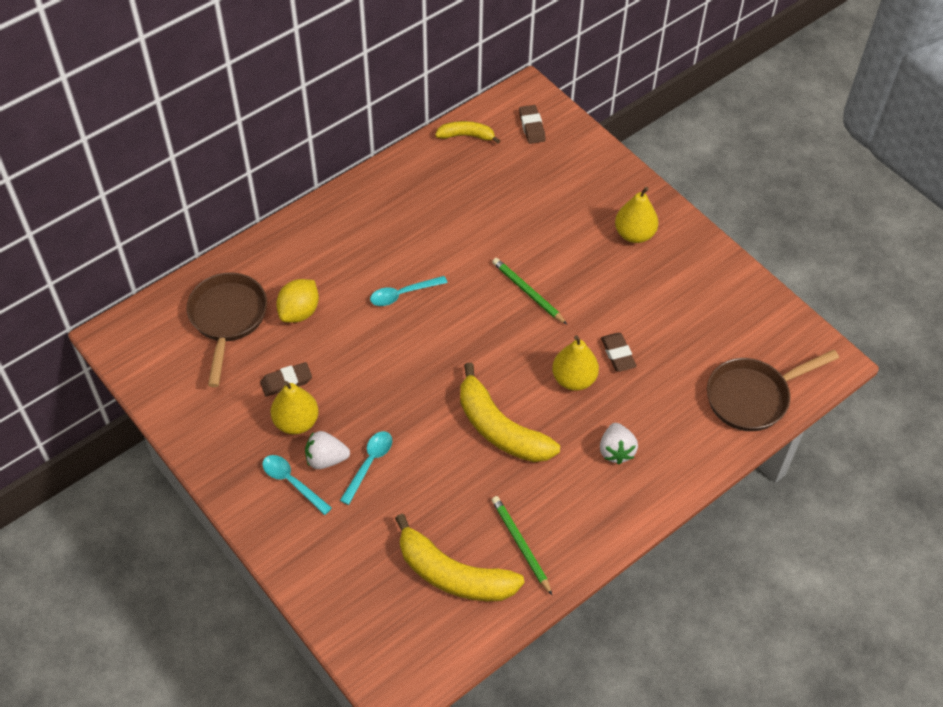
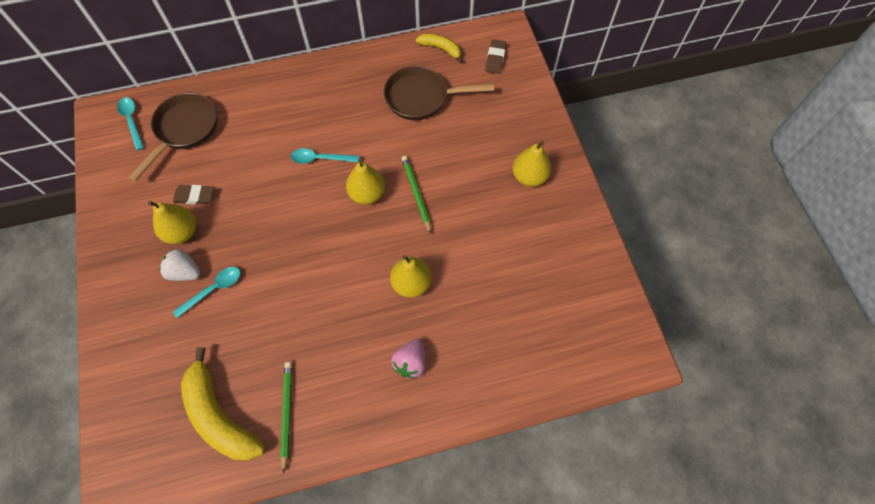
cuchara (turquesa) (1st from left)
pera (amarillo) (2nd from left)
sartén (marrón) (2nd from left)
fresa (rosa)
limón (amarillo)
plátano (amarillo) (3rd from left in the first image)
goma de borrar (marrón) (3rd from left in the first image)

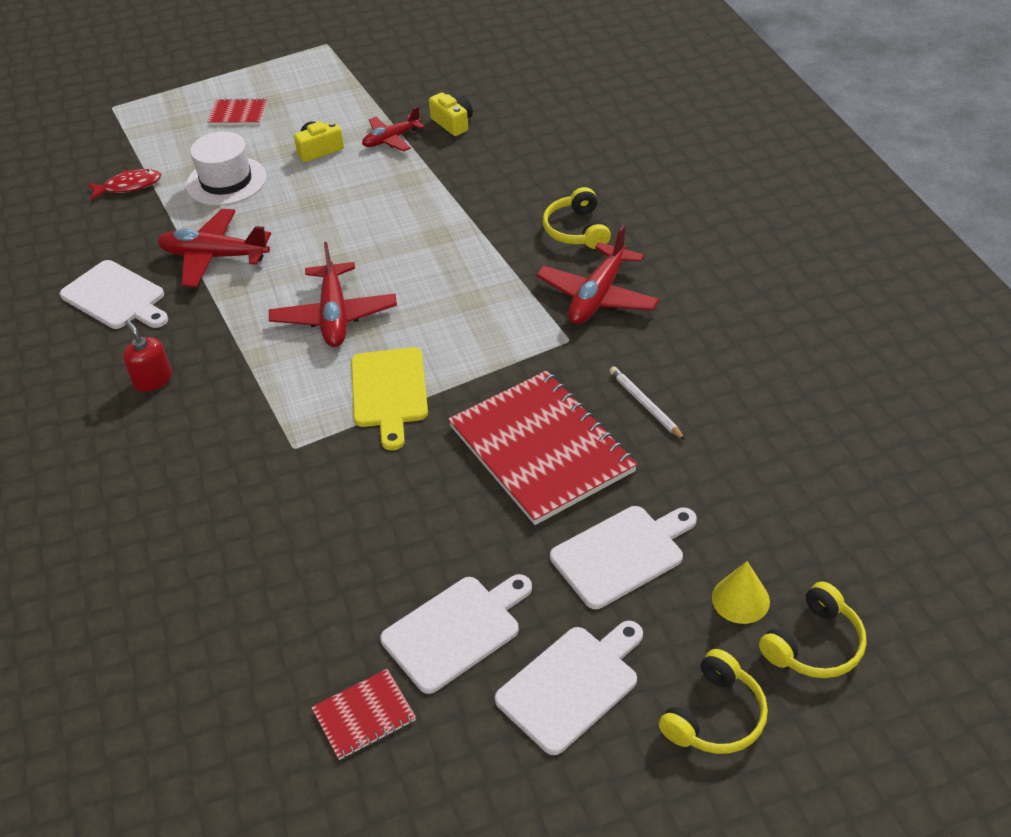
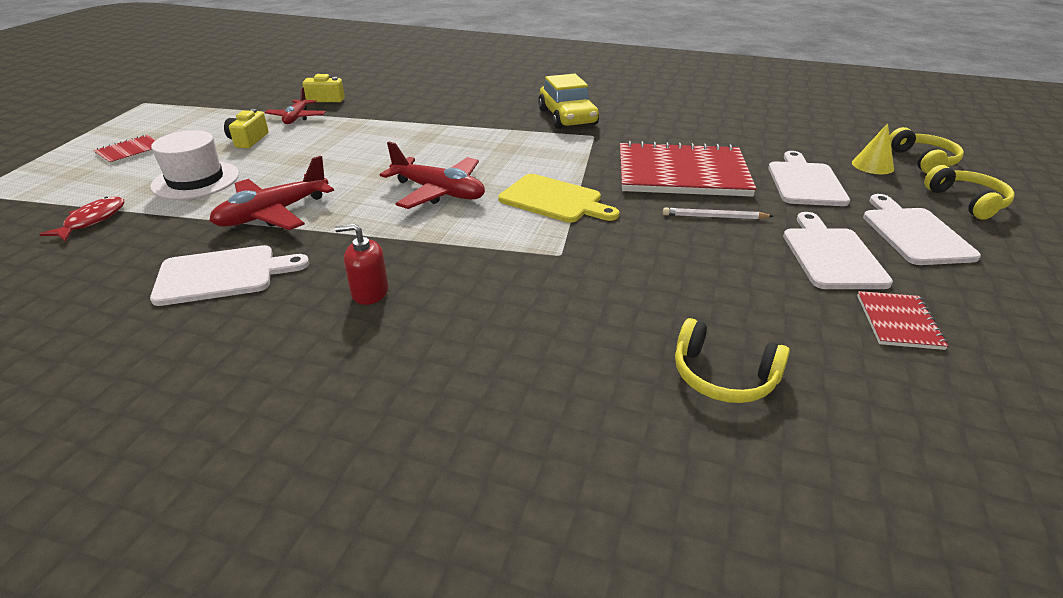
coche (amarillo)
lápiz (blanco)
auriculares (amarillo) (1st from left)

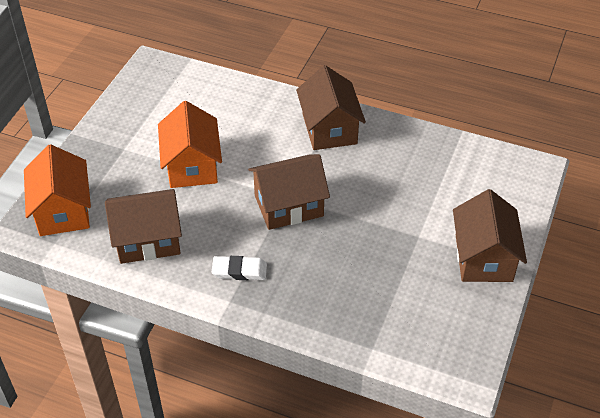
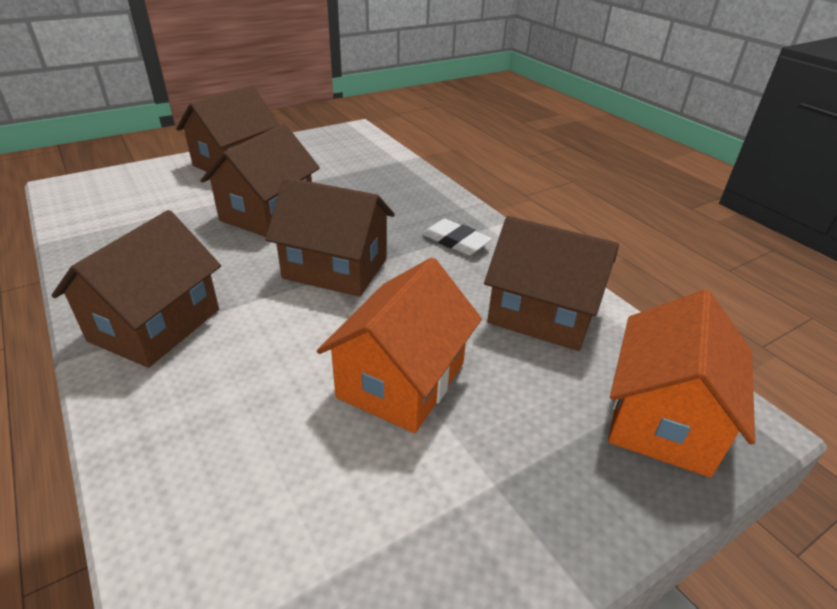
casa (marrón) (3rd from left)

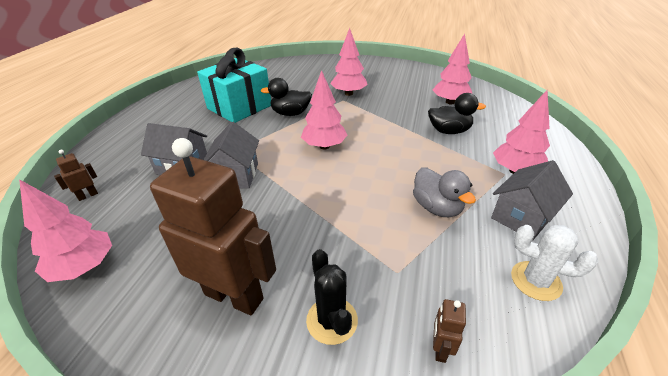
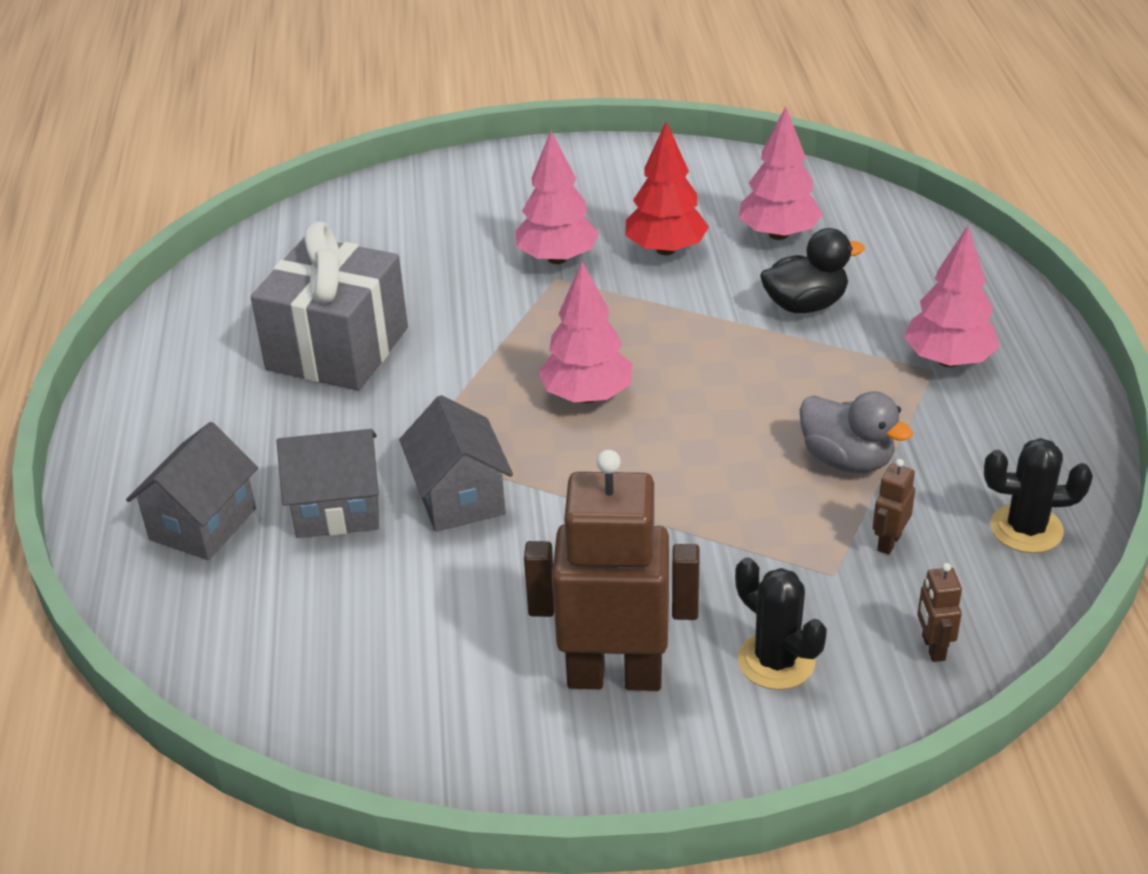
casa (gris) (1st from left)
regalo (gris)
árbol (rojo)
robot (marrón) (2nd from left)
cactus (negro) (2nd from left)
árbol (rosa) (1st from left in the first image)
pato (negro) (1st from left in the first image)

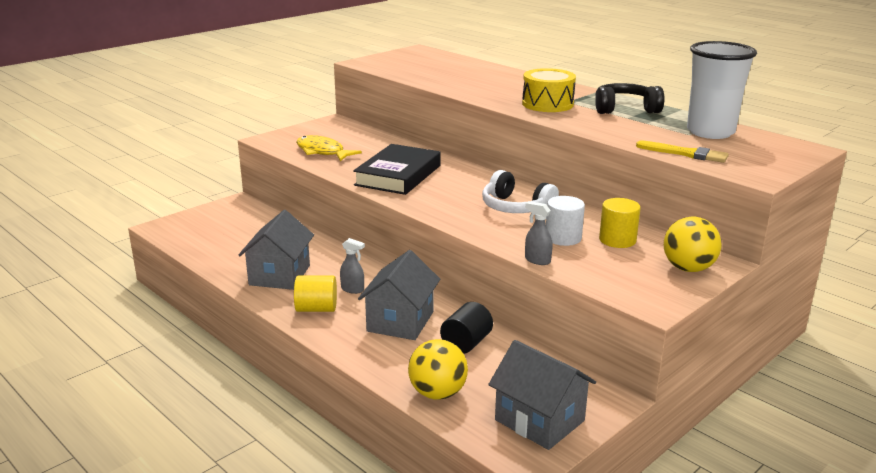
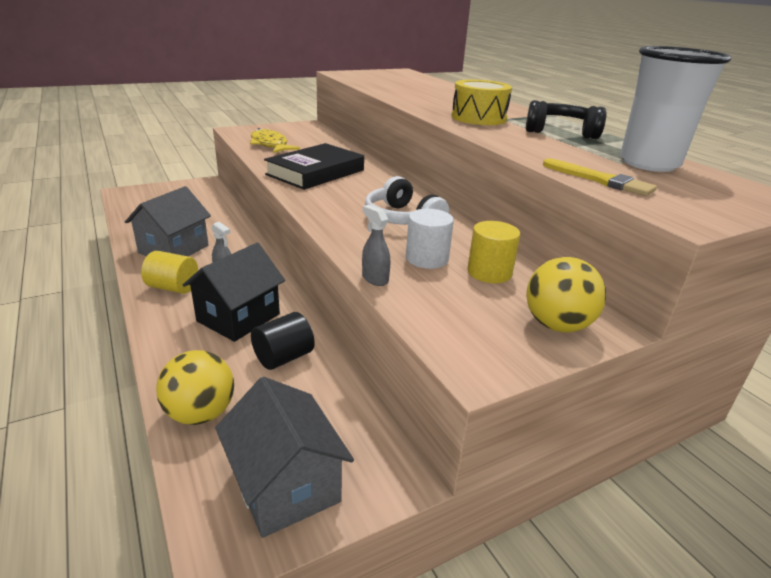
casa (negro)

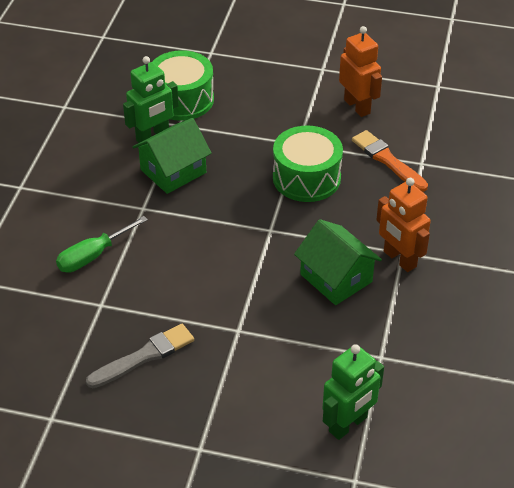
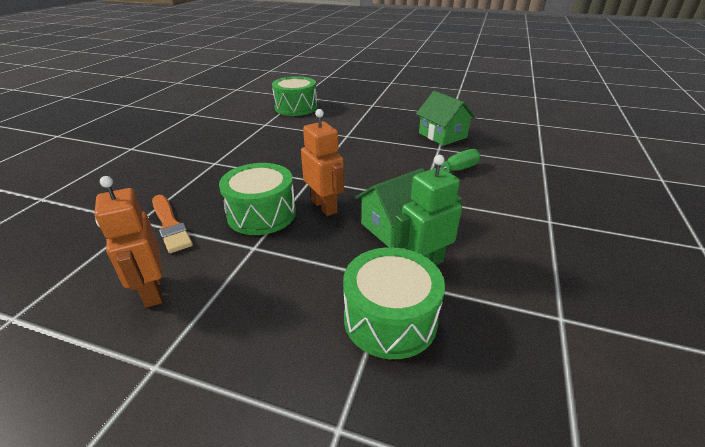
tambor (verde) (2nd from left)
robot (naranja) (2nd from left)
casa (verde) (2nd from left)
pincel (gris)

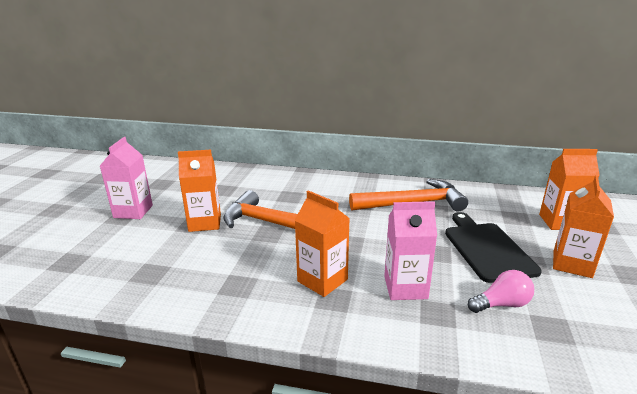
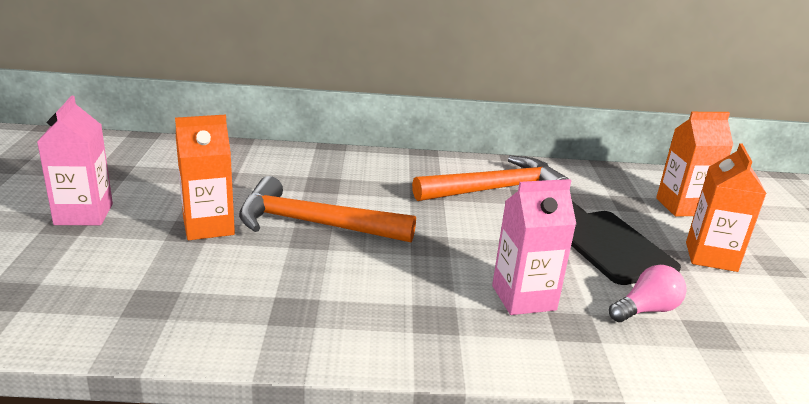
cartón de leche (naranja) (2nd from left in the first image)

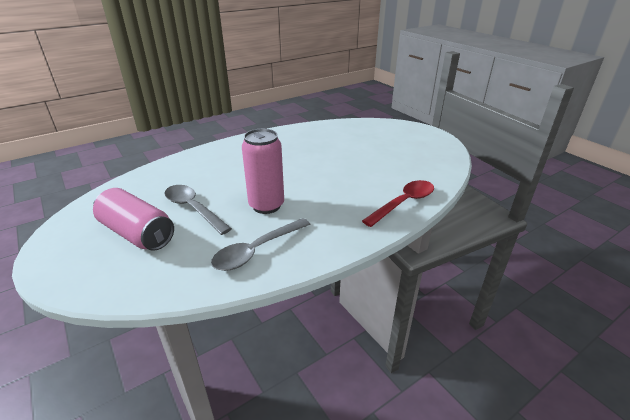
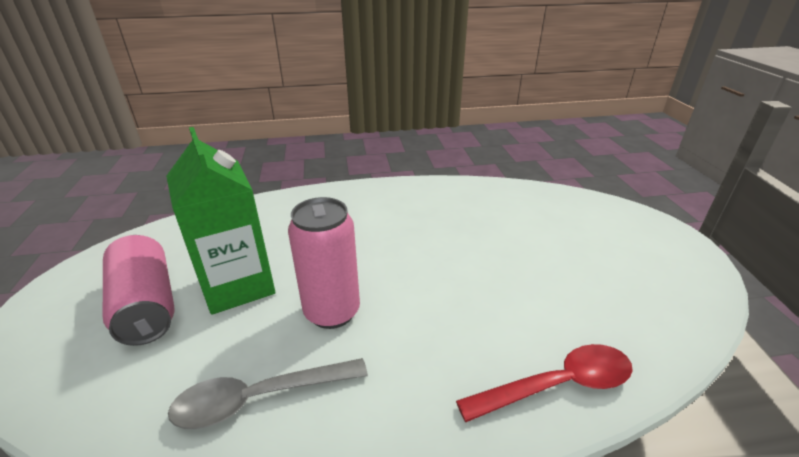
cartón de leche (verde)

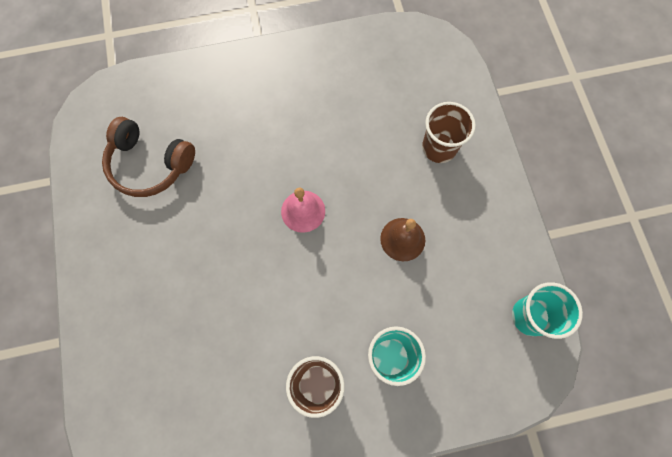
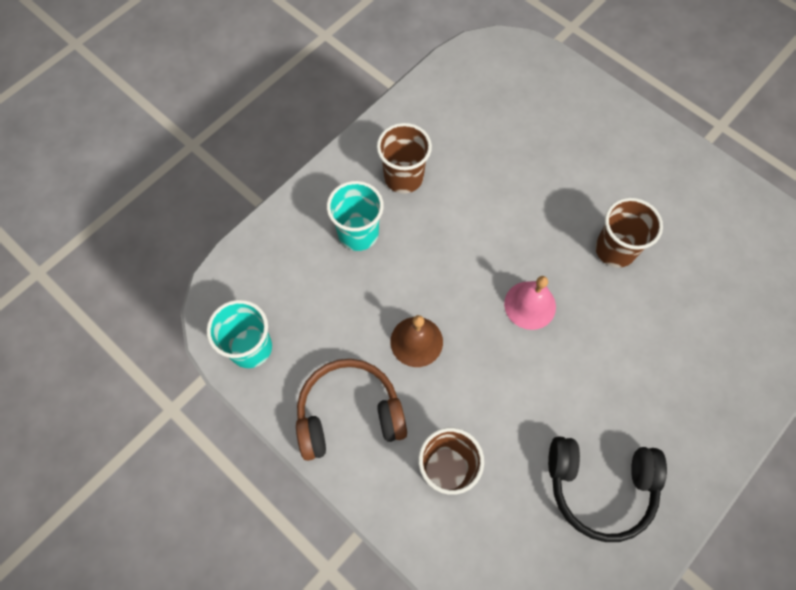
auriculares (marrón)
auriculares (negro)
vaso (marrón) (3rd from left)

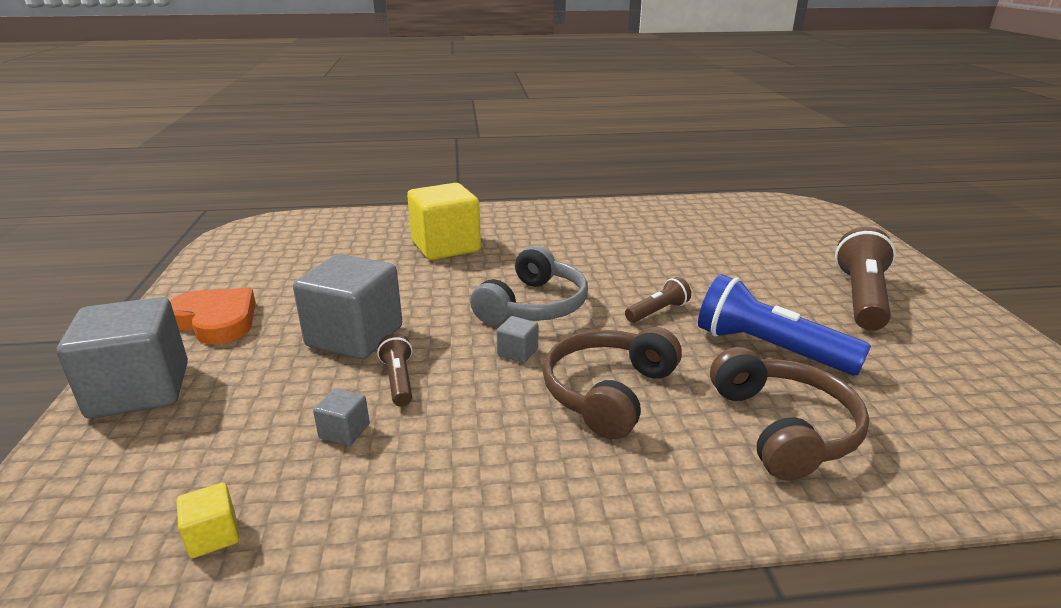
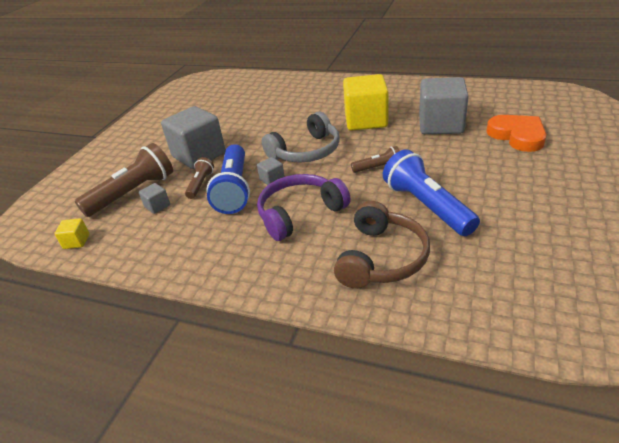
lámpara de mano (marrón) (1st from left)
lámpara de mano (azul) (1st from left)
auriculares (morado)
cubo (amarillo) (2nd from left)
cubo (gris) (4th from left)
corazón (naranja)

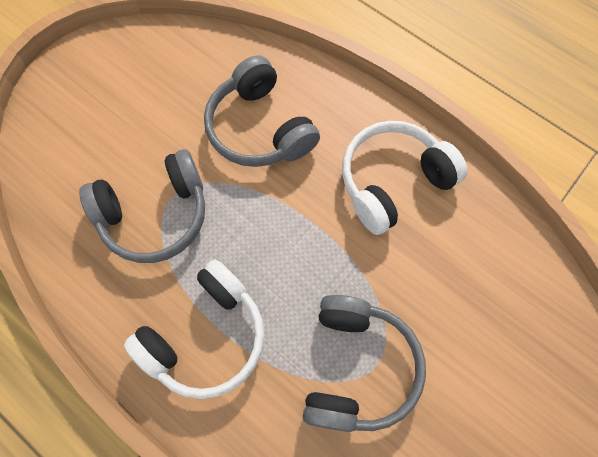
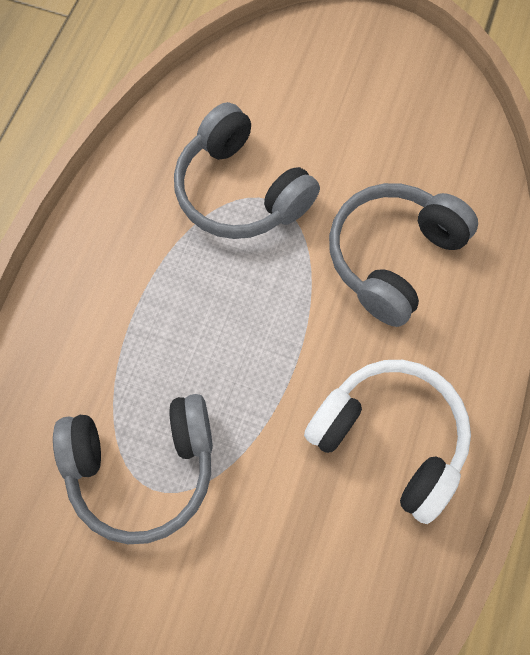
auriculares (blanco) (1st from left in the first image)

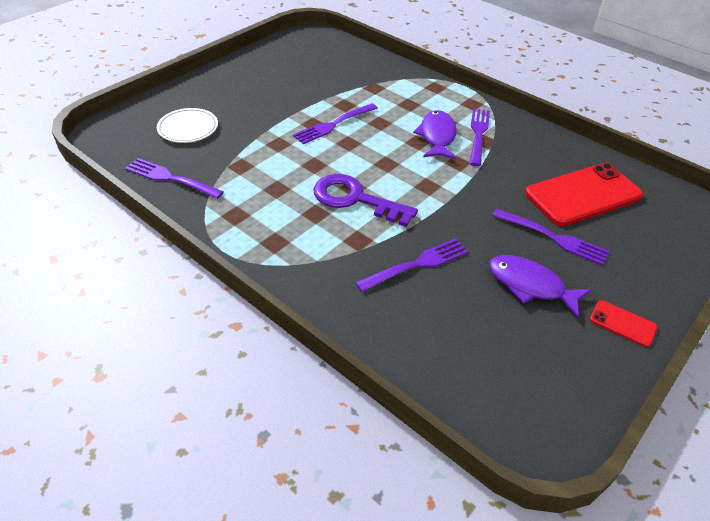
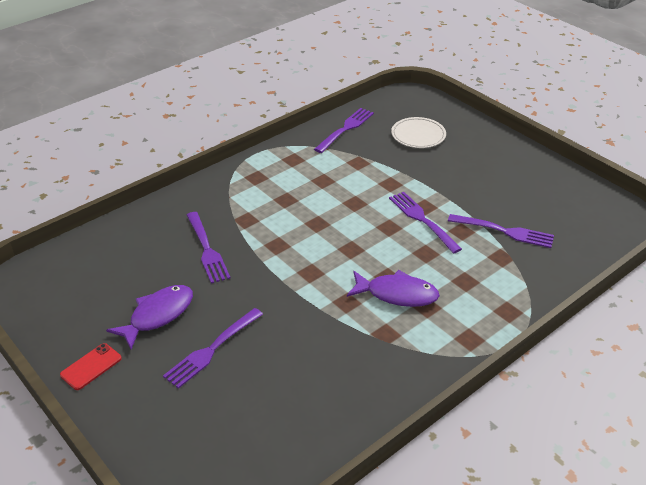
tenedor (morado) (5th from left)
llave (morado)
móvil (rojo) (1st from left in the first image)

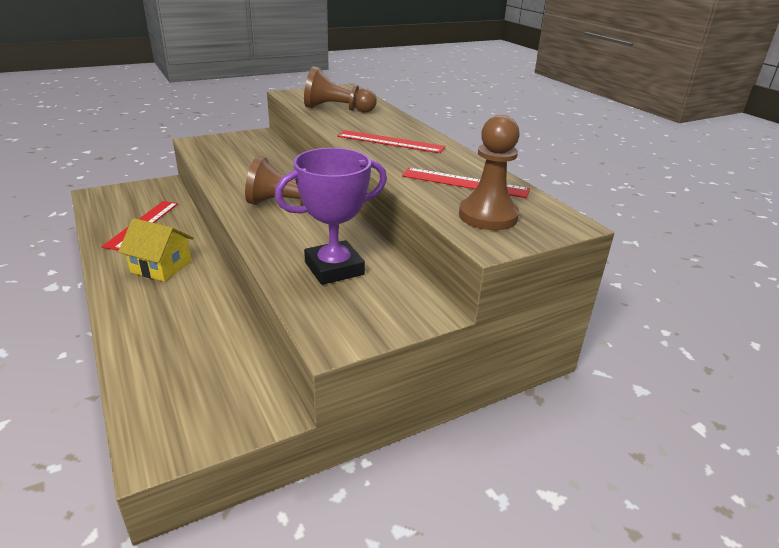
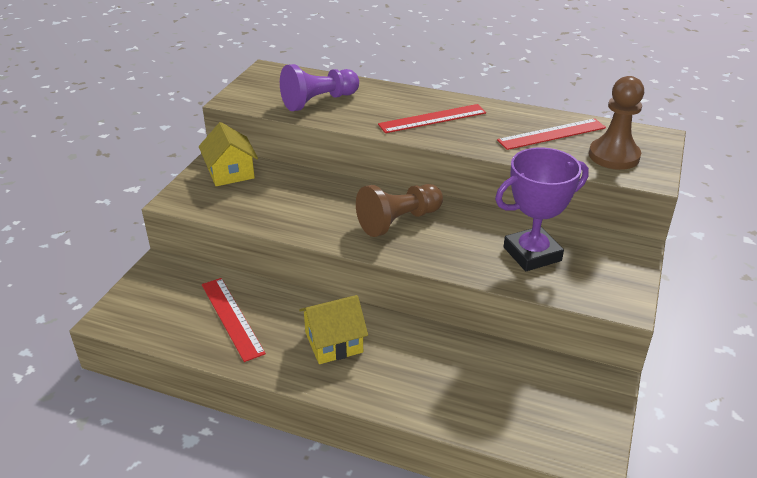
casa (amarillo) (1st from left)
peón (morado)
trofeo (morado)

